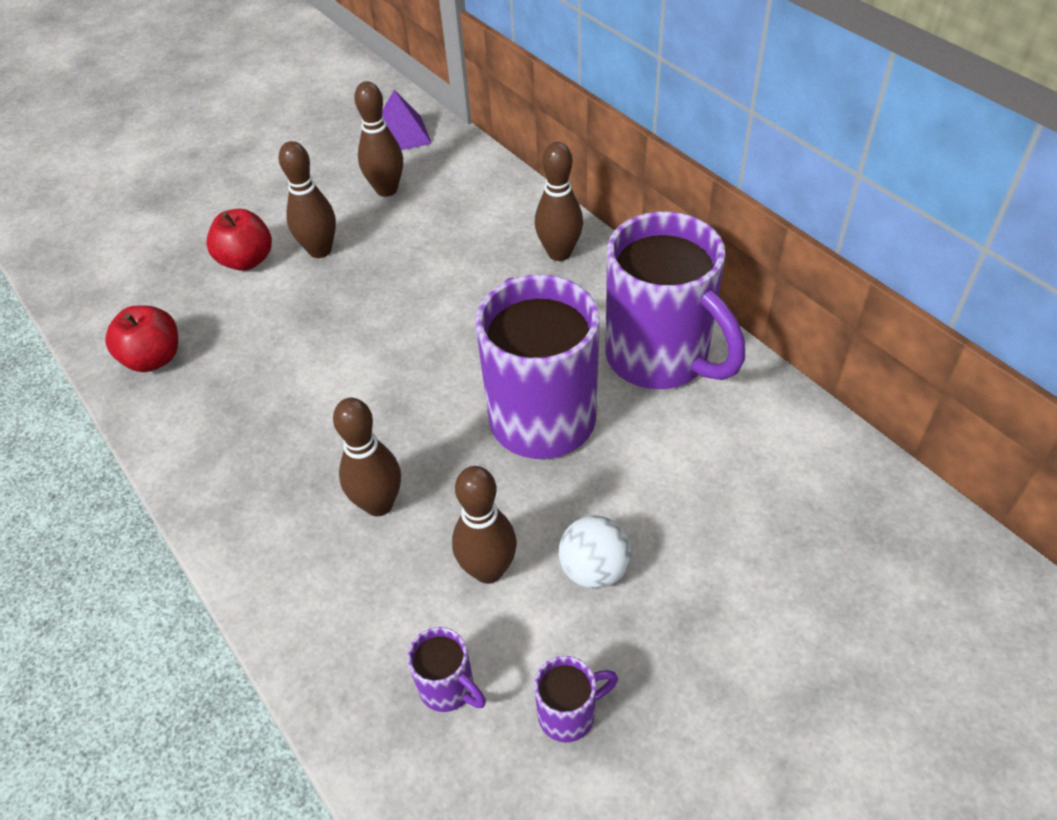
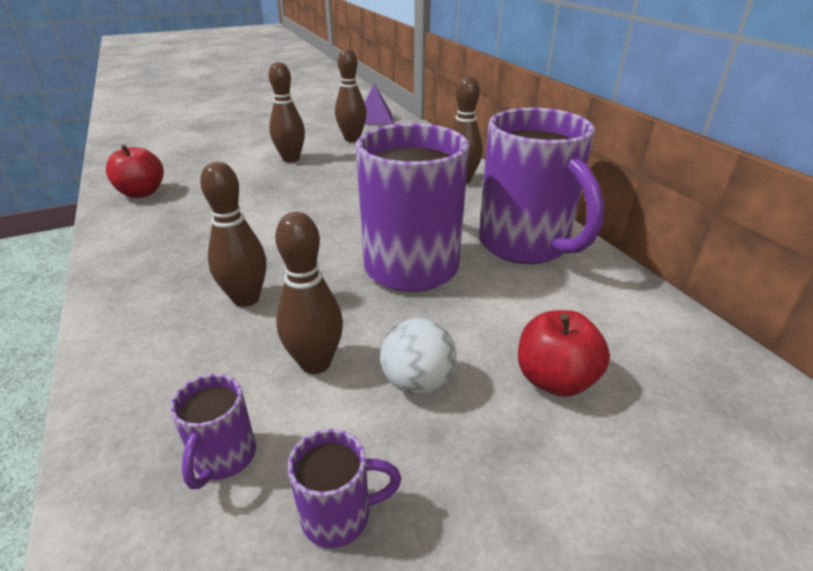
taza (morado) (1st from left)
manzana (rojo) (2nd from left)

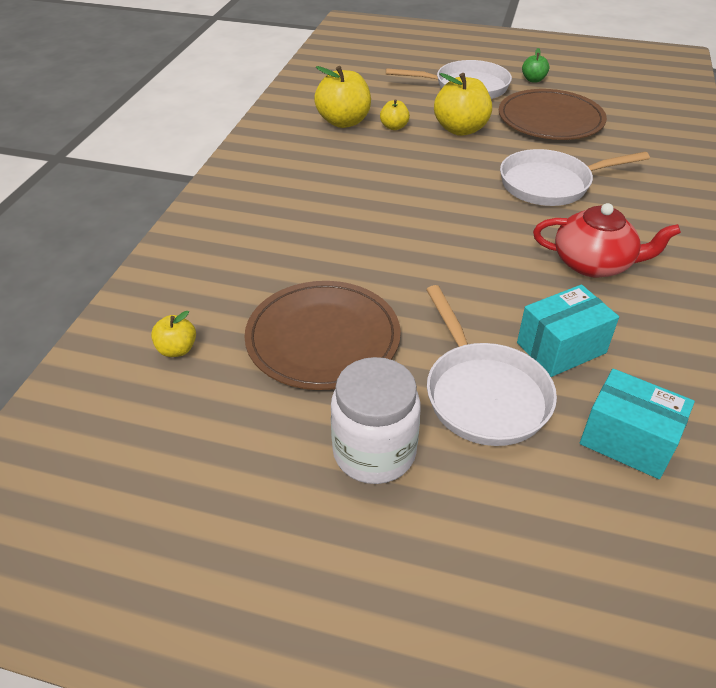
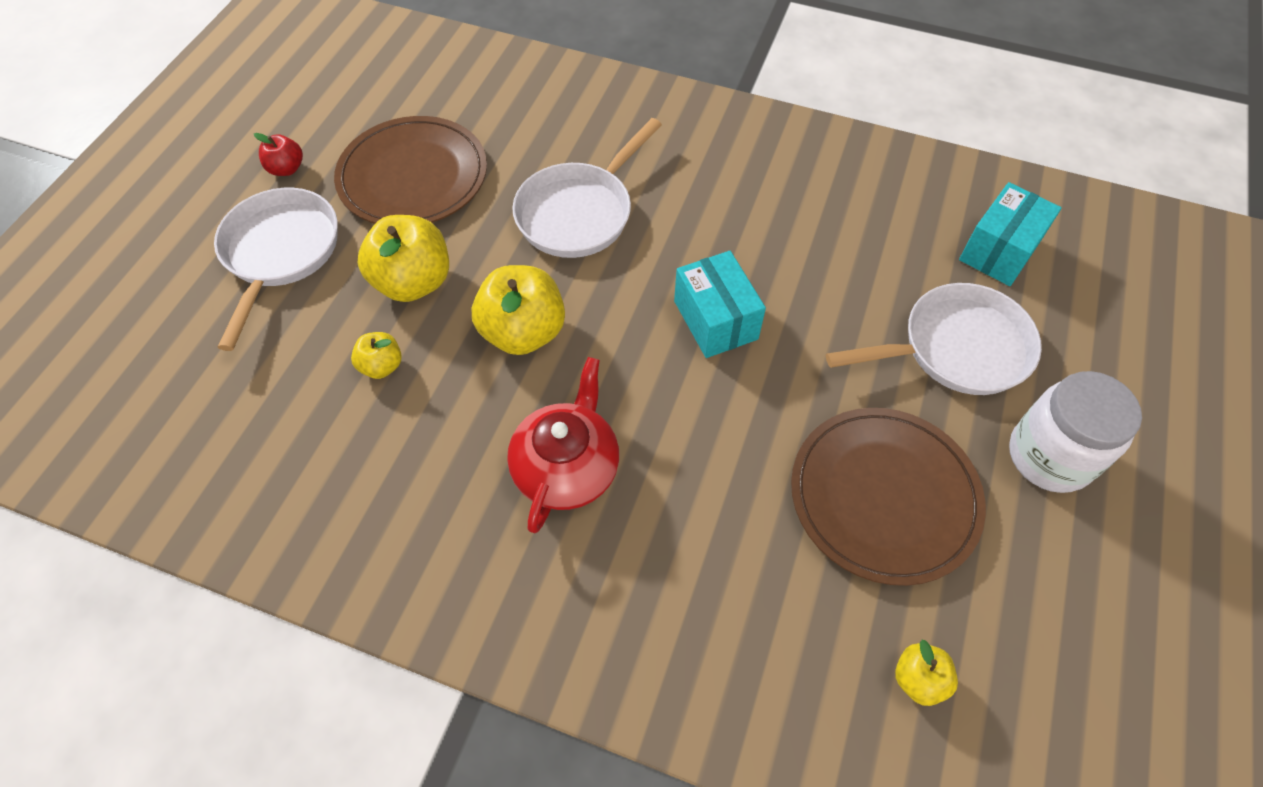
manzana (rojo)
manzana (amarillo) (3rd from left)
tetera (rojo)
sartén (blanco) (2nd from left)
caja (turquesa) (1st from left)

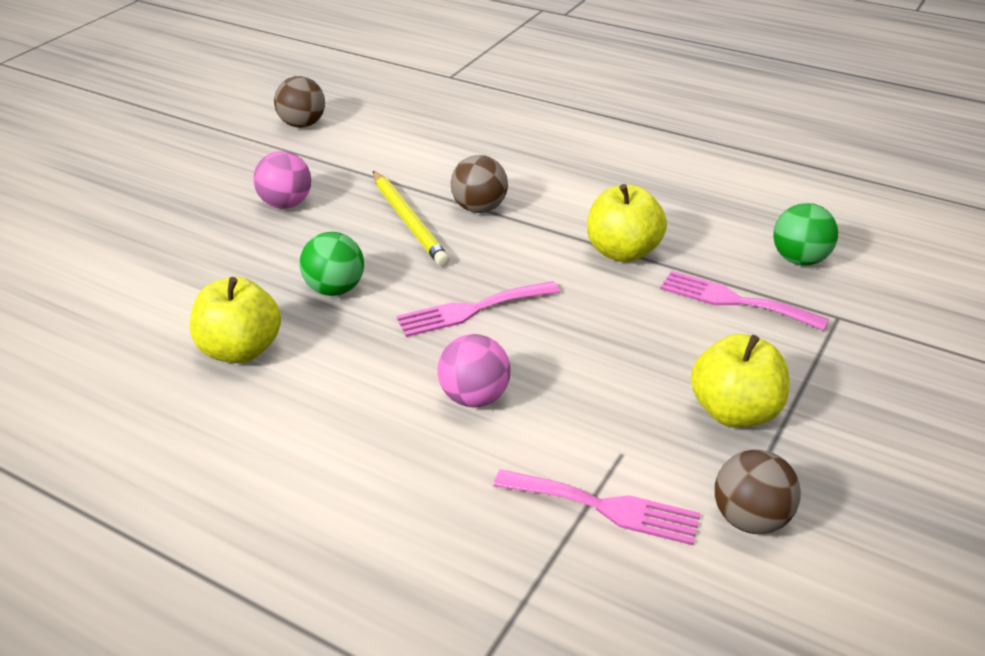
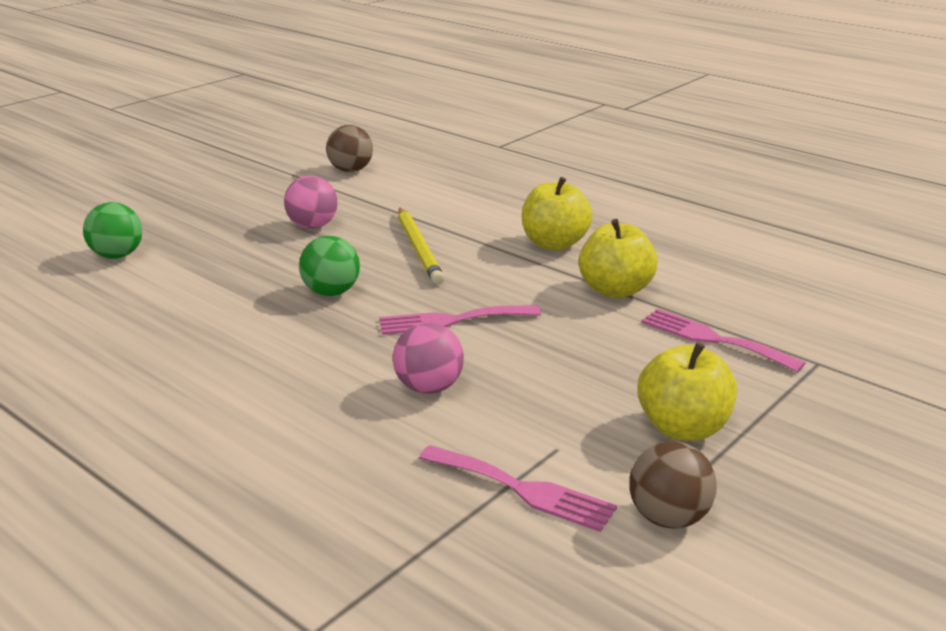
pelota (verde) (1st from left)
manzana (amarillo) (1st from left)
pelota (marrón) (2nd from left in the first image)

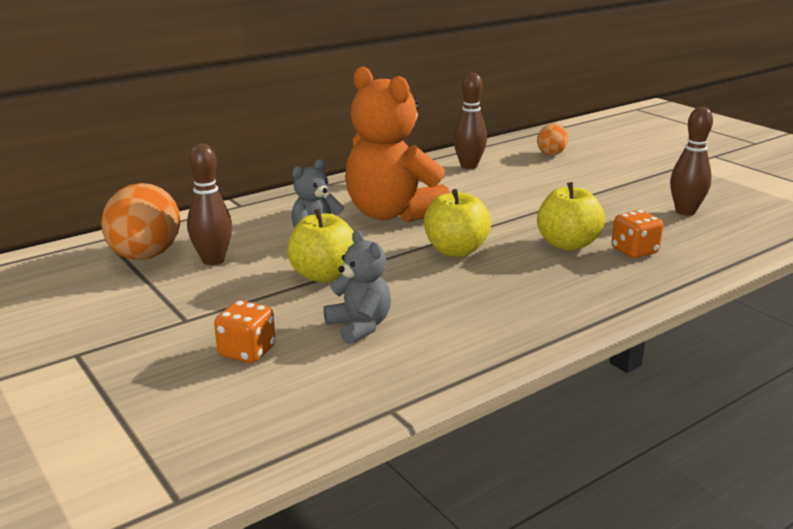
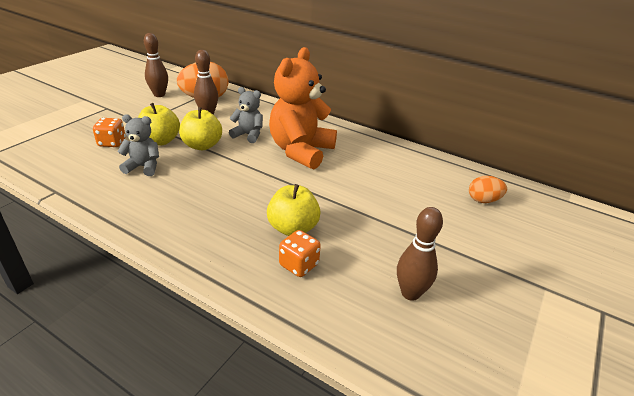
osito (gris) (1st from left)
manzana (amarillo) (1st from left)
bolo (marrón) (1st from left)

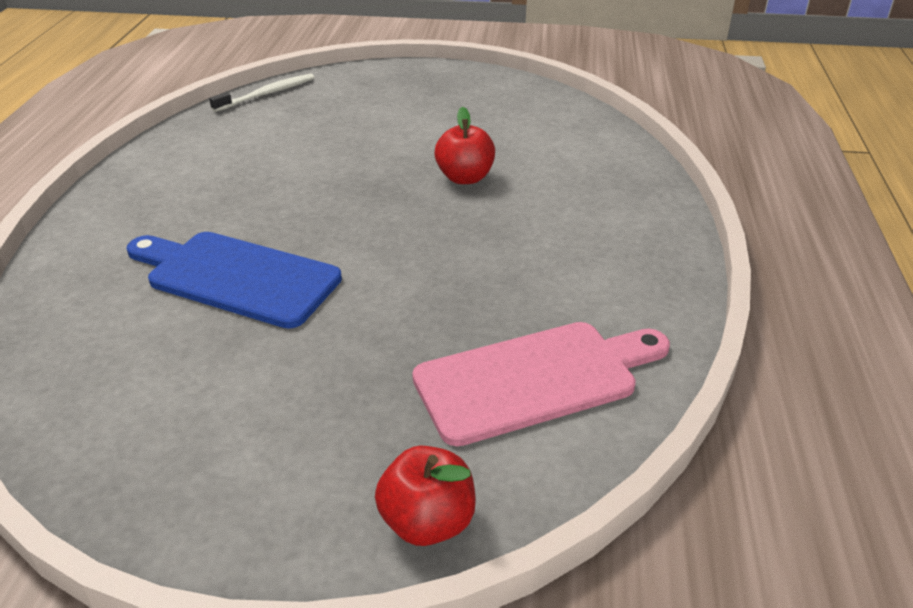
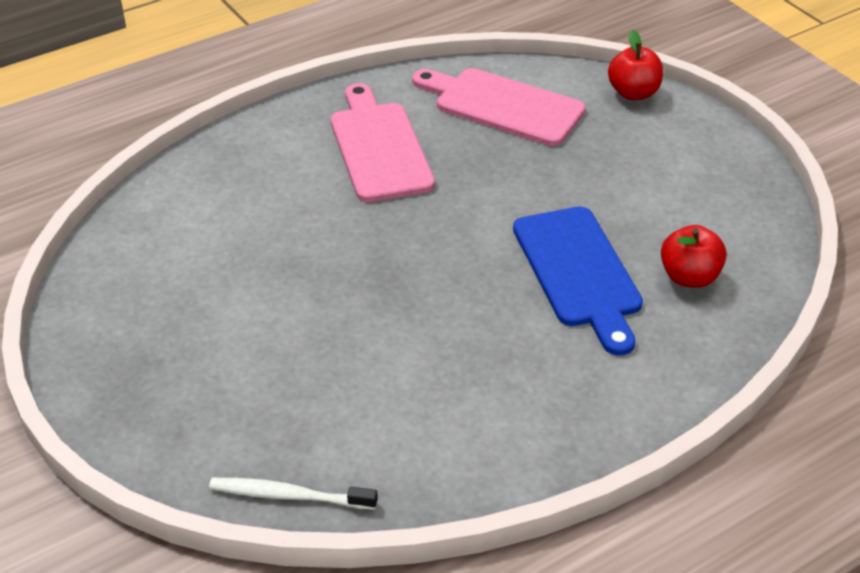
tabla de cortar (rosa) (1st from left)
manzana (rojo) (2nd from left)

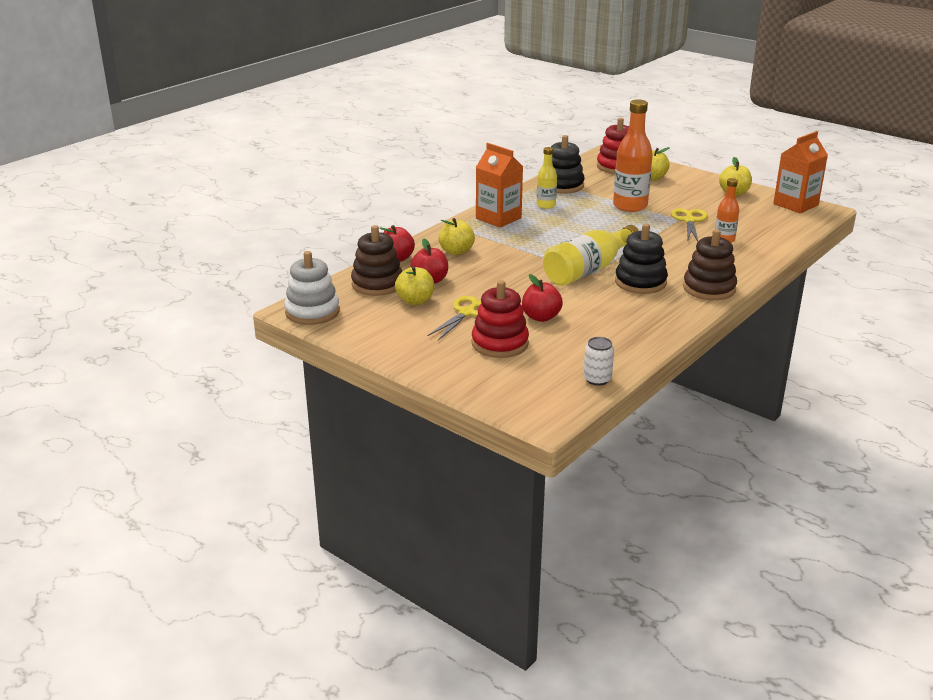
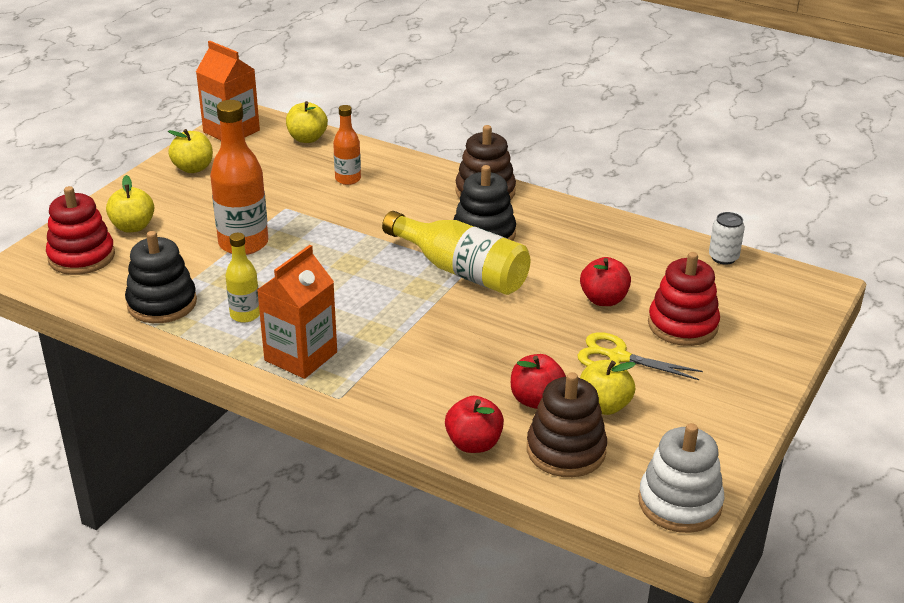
manzana (amarillo) (3rd from left)
tijeras (amarillo) (2nd from left in the first image)

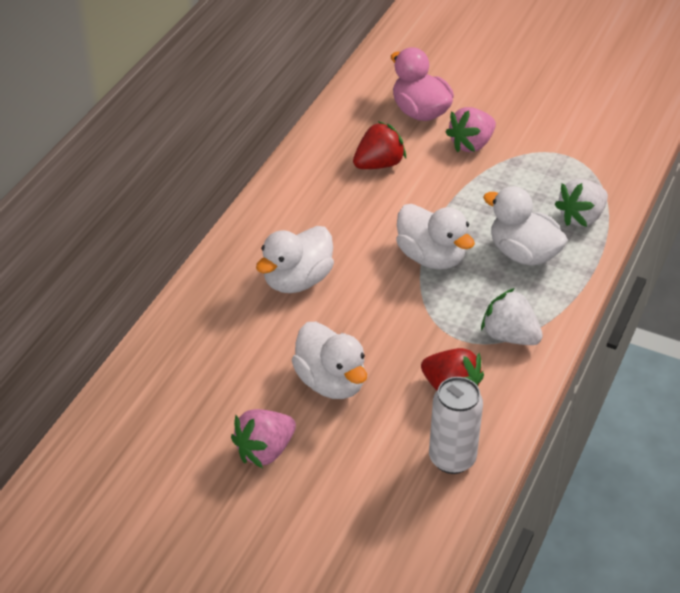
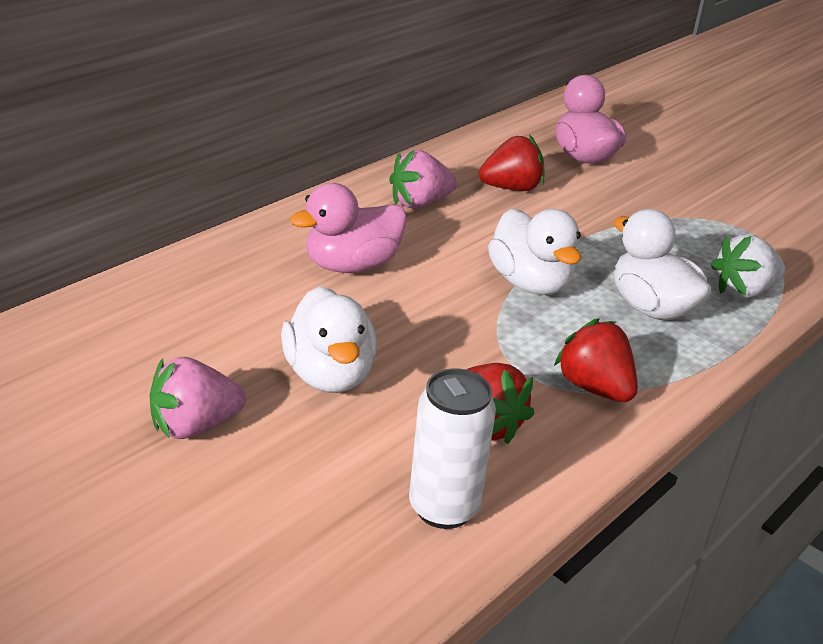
pato (rosa) (1st from left)
fresa (rosa) (2nd from left)
fresa (rojo) (3rd from left)

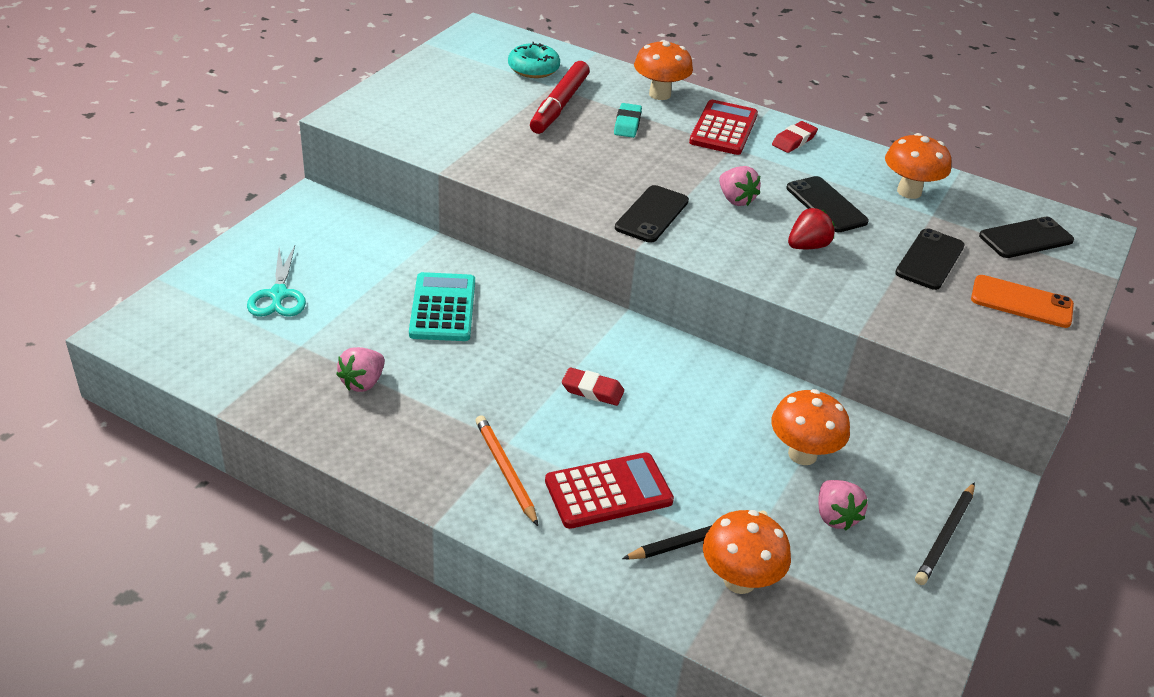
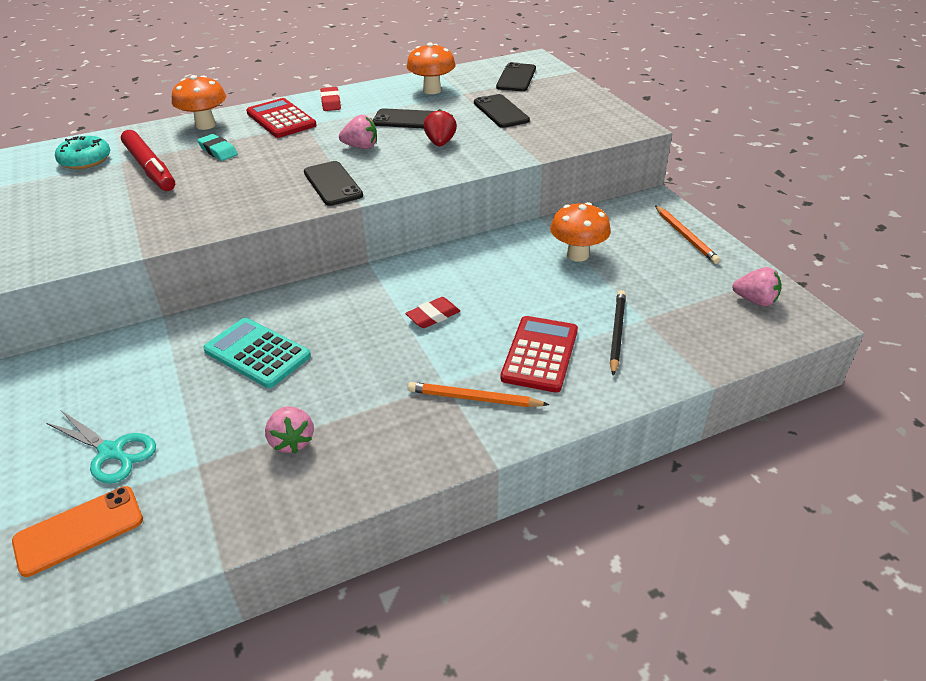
móvil (naranja)
lápiz (naranja) (2nd from left)
fresa (rosa) (3rd from left)
seta (naranja) (2nd from left in the first image)

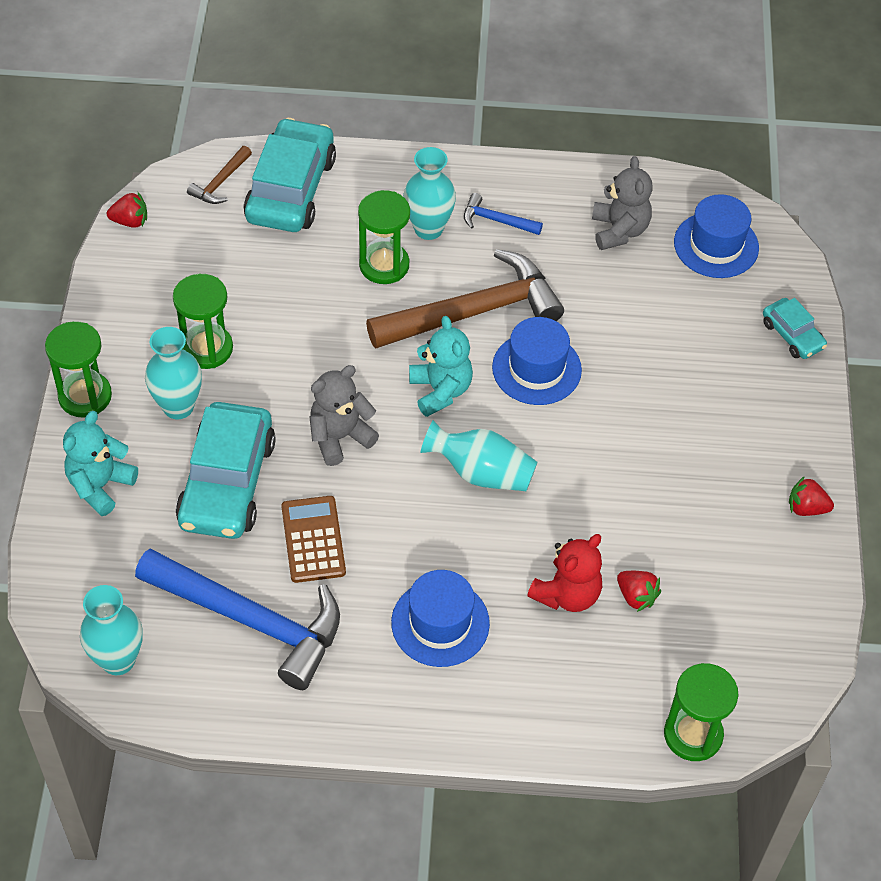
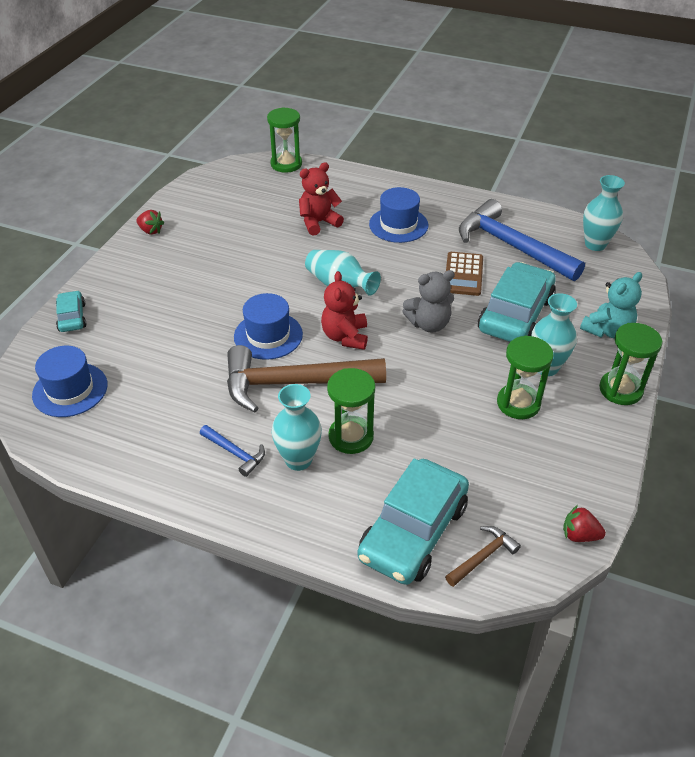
osito (rojo) (2nd from left)
osito (gris) (2nd from left in the first image)
fresa (rojo) (2nd from left in the first image)

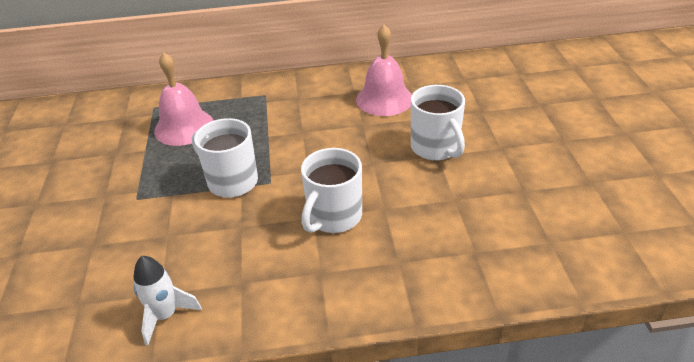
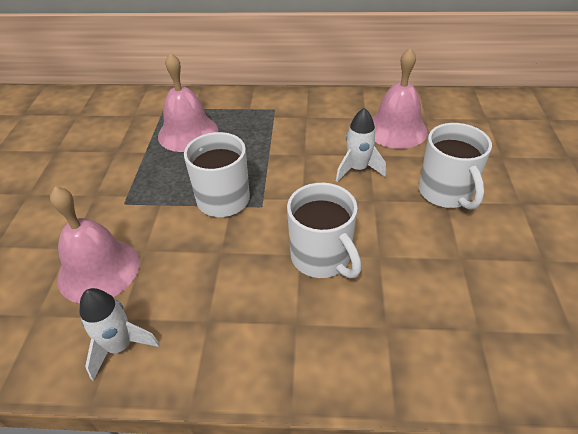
campana (rosa) (1st from left)
taza (blanco) (2nd from left)
cohete (blanco) (2nd from left)

